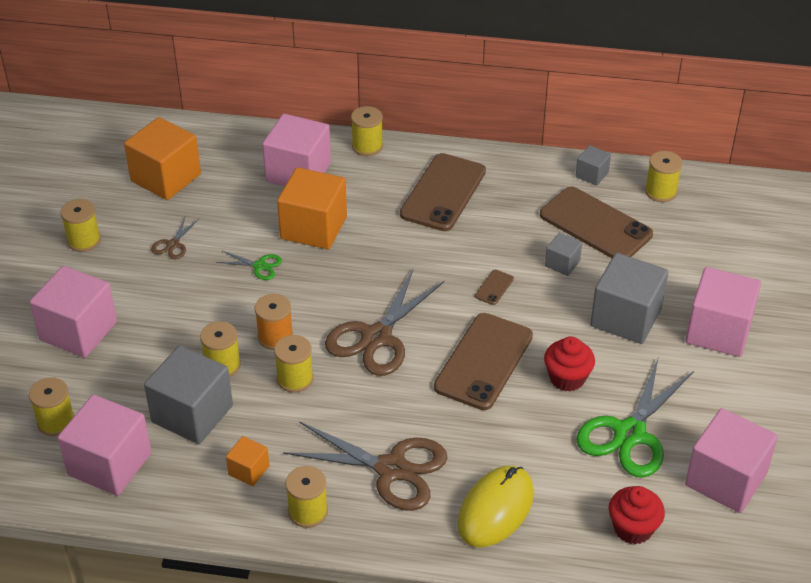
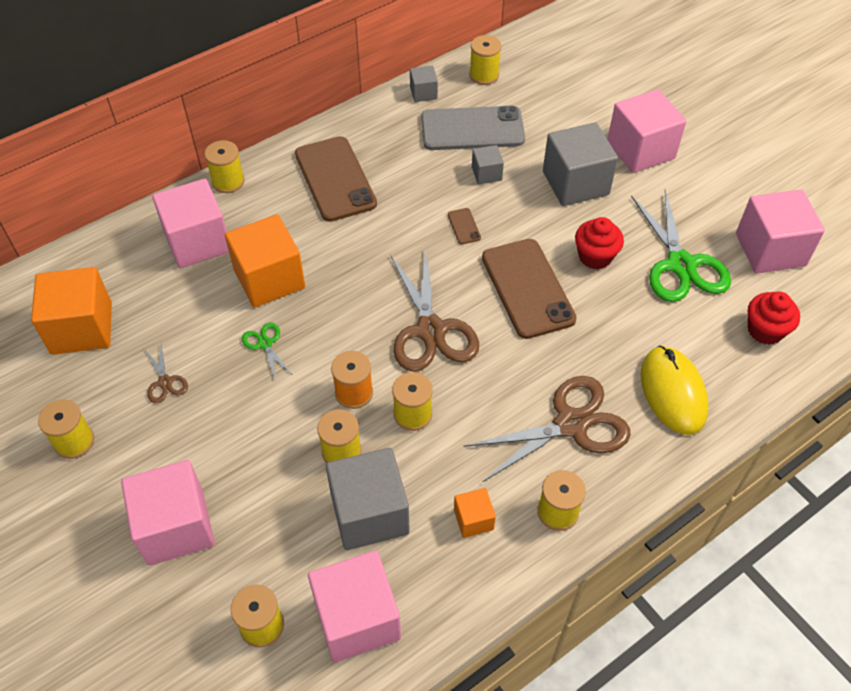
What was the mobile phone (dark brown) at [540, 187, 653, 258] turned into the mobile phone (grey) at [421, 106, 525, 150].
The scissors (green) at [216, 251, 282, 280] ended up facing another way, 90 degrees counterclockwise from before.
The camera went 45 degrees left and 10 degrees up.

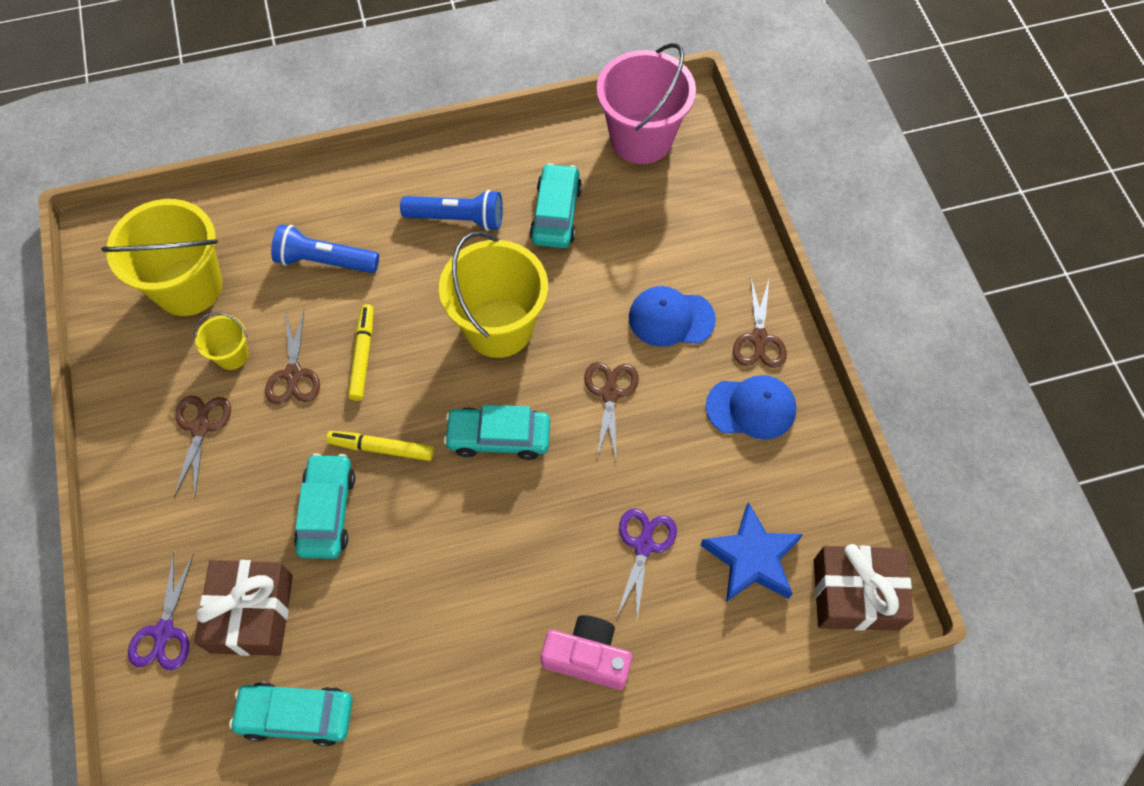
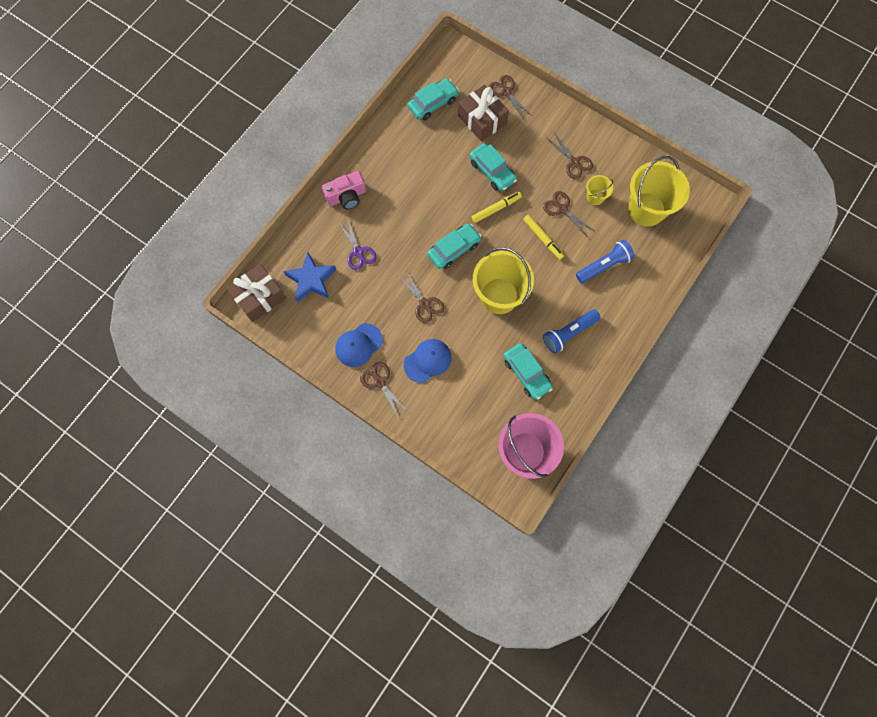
What was the scissors (royal purple) at [128, 552, 194, 670] turned into the scissors (dark brown) at [488, 75, 532, 119].
The camera went 140 degrees right and 10 degrees up.

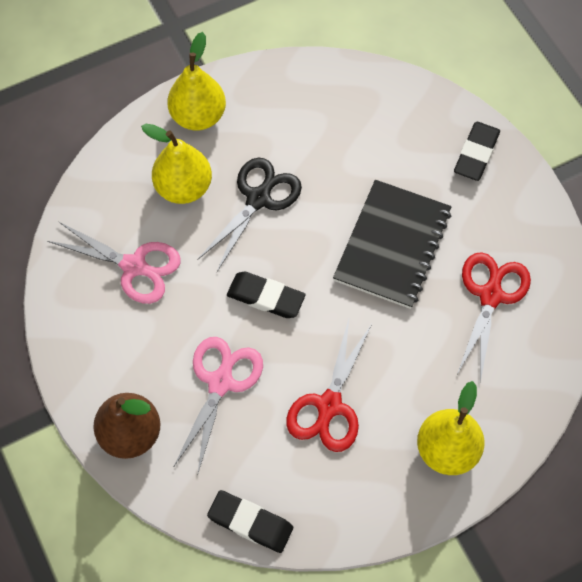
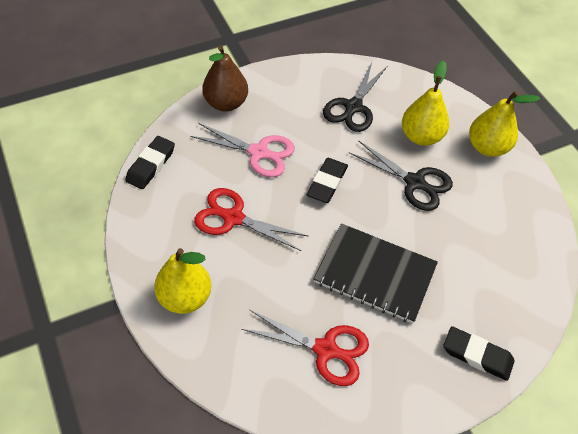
What was the scissors (rose-pink) at [47, 221, 181, 304] turned into the scissors (black) at [323, 63, 387, 132].
The camera went 90 degrees right and 10 degrees down.

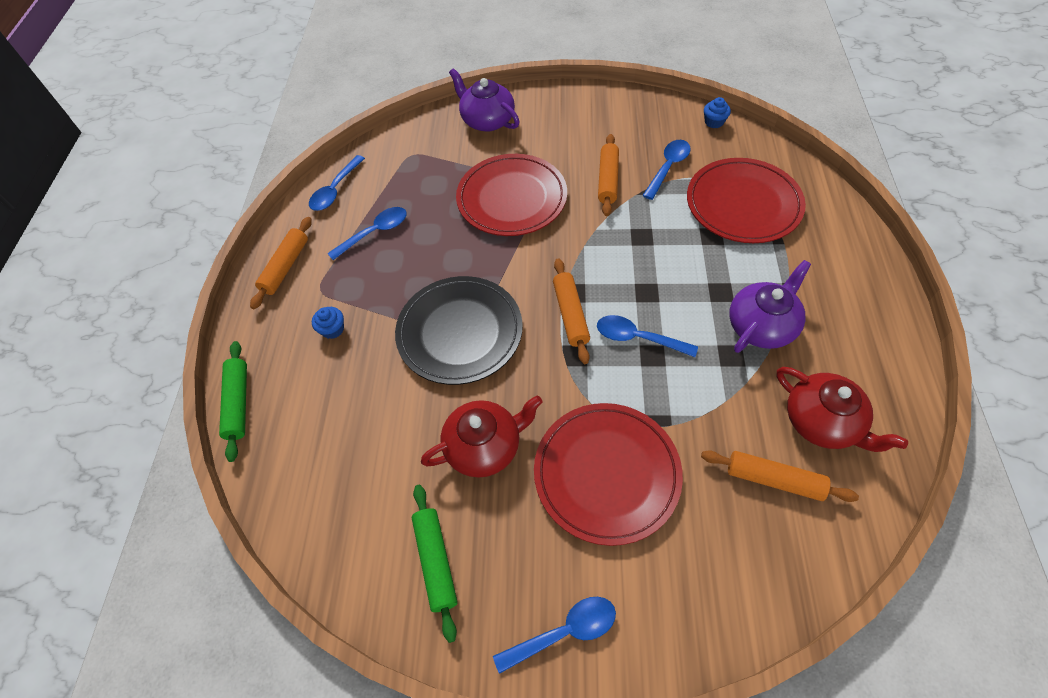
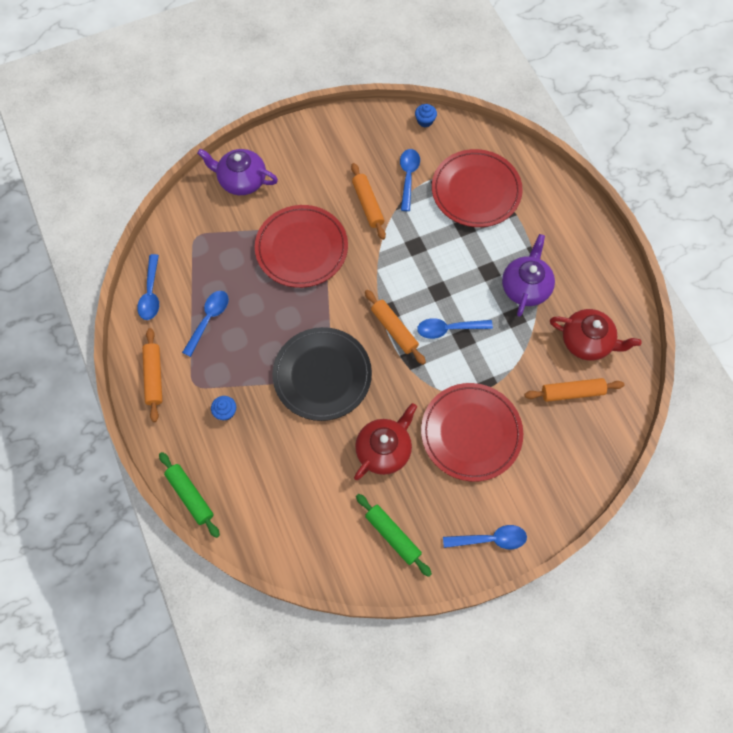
The teaspoon (blue) at [493, 597, 616, 674] ended up facing another way, 45 degrees clockwise from before.
The camera went 30 degrees left and 10 degrees up.

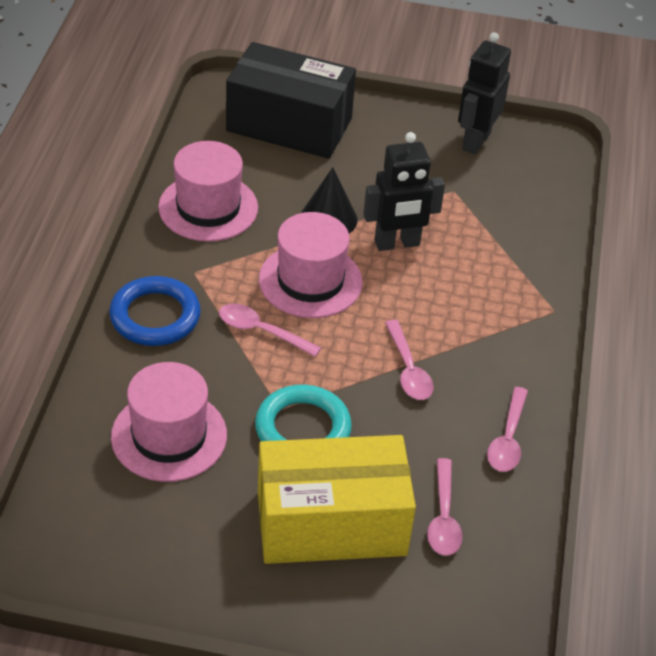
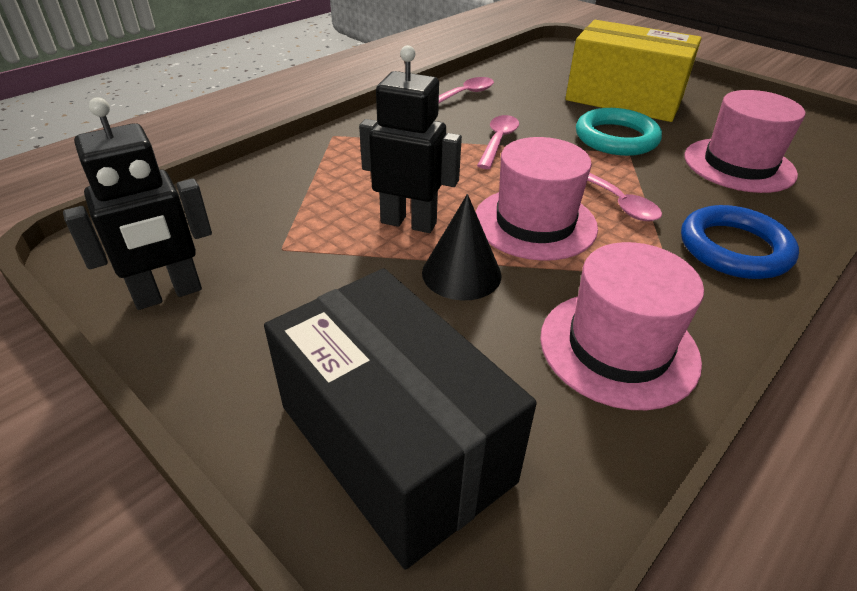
The second view lost the teaspoon (rose-pink) at [427, 458, 463, 556].
The camera went 145 degrees left and 5 degrees down.

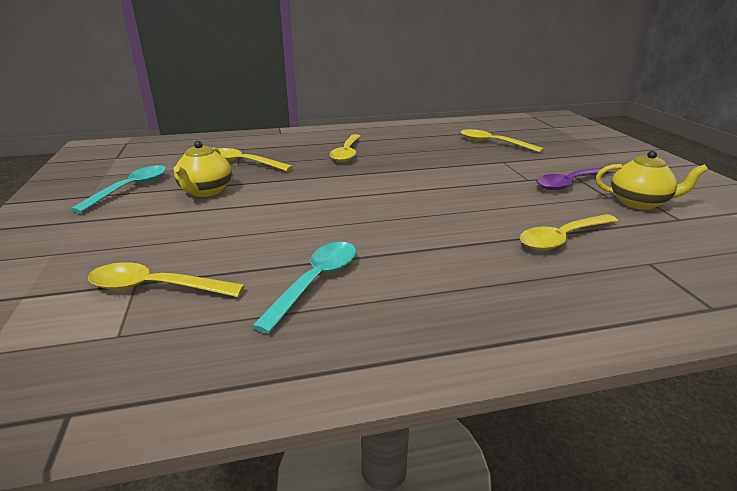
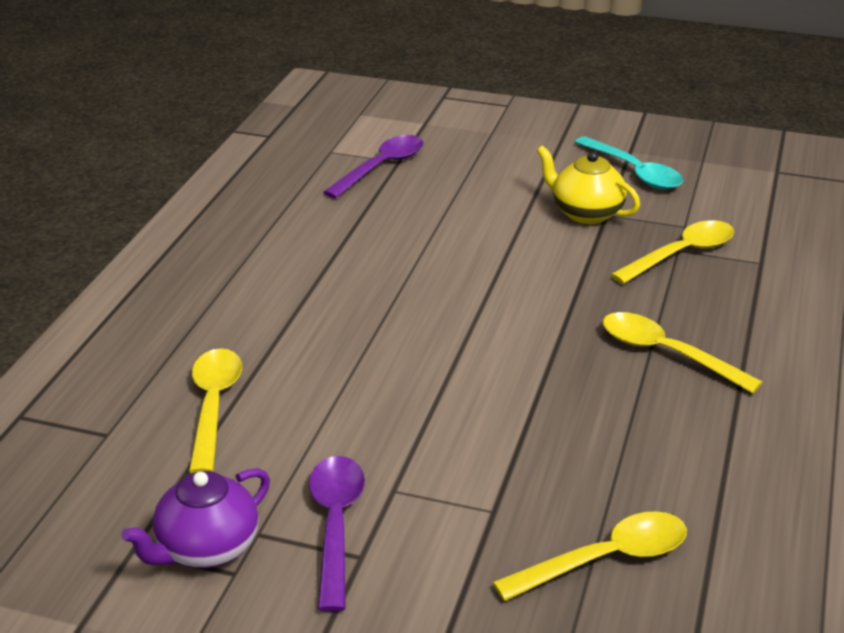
The second view lost the teaspoon (teal) at [252, 242, 356, 334].
What was the teaspoon (yellow) at [88, 262, 245, 297] turned into the teaspoon (royal purple) at [323, 135, 423, 199].
What was the china teapot (yellow) at [596, 150, 708, 210] turned into the china teapot (royal purple) at [121, 468, 270, 568].
The camera went 120 degrees right and 5 degrees up.

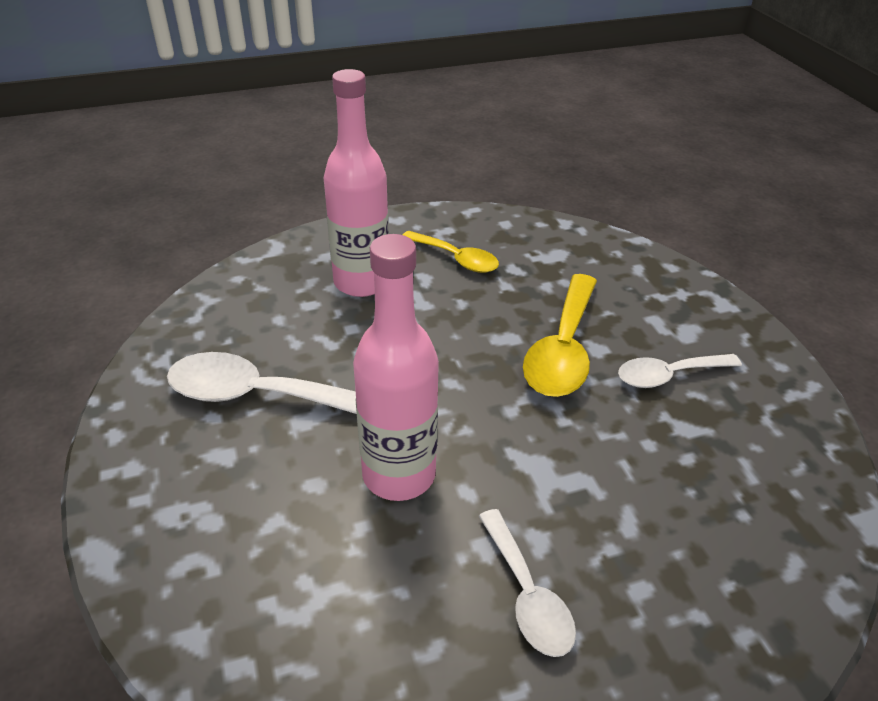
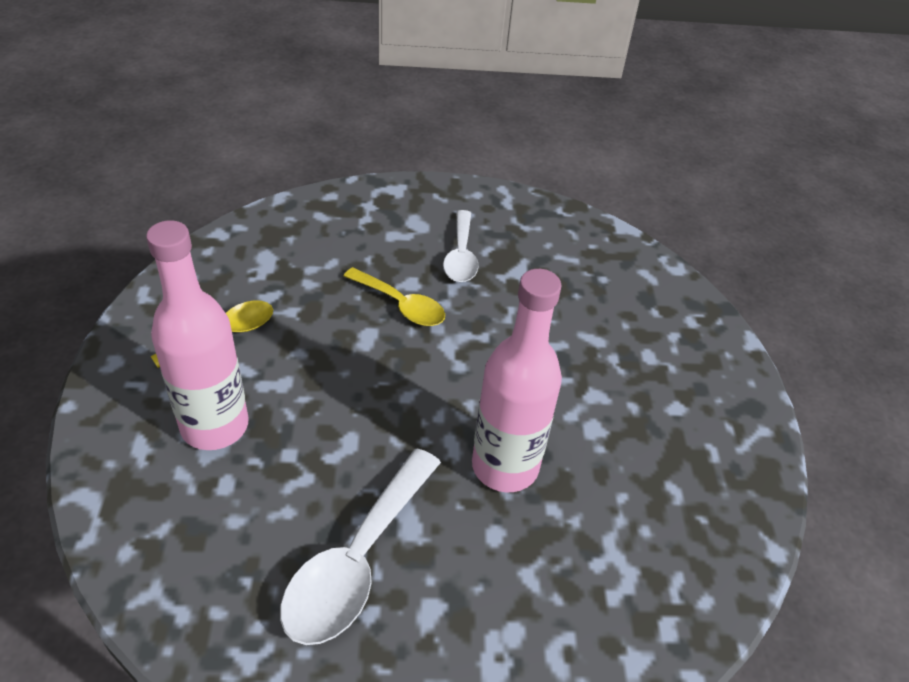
The second view lost the teaspoon (white) at [479, 509, 576, 657].
The size of the teaspoon (yellow) at [523, 274, 597, 397] changed by a factor of 0.63.
The camera went 75 degrees left and 5 degrees up.

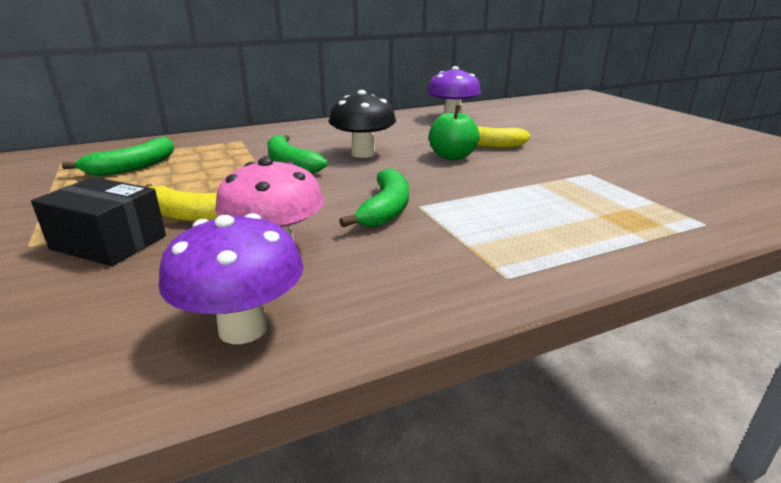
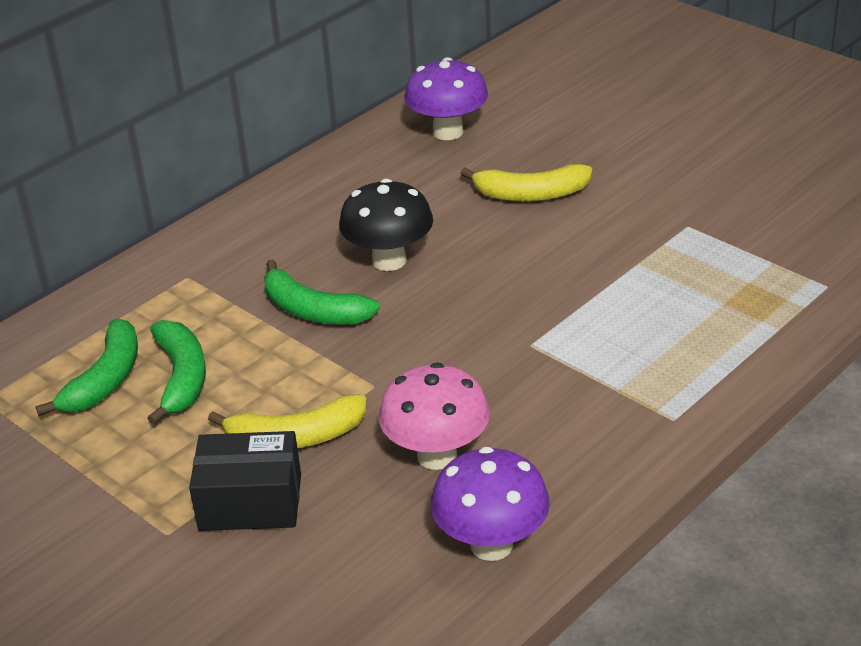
The second view lost the apple fruit (green) at [429, 105, 479, 160].
The banana (green) ended up elsewhere, having gone from [339, 168, 409, 227] to [147, 320, 206, 425].
The camera went 20 degrees left and 10 degrees up.

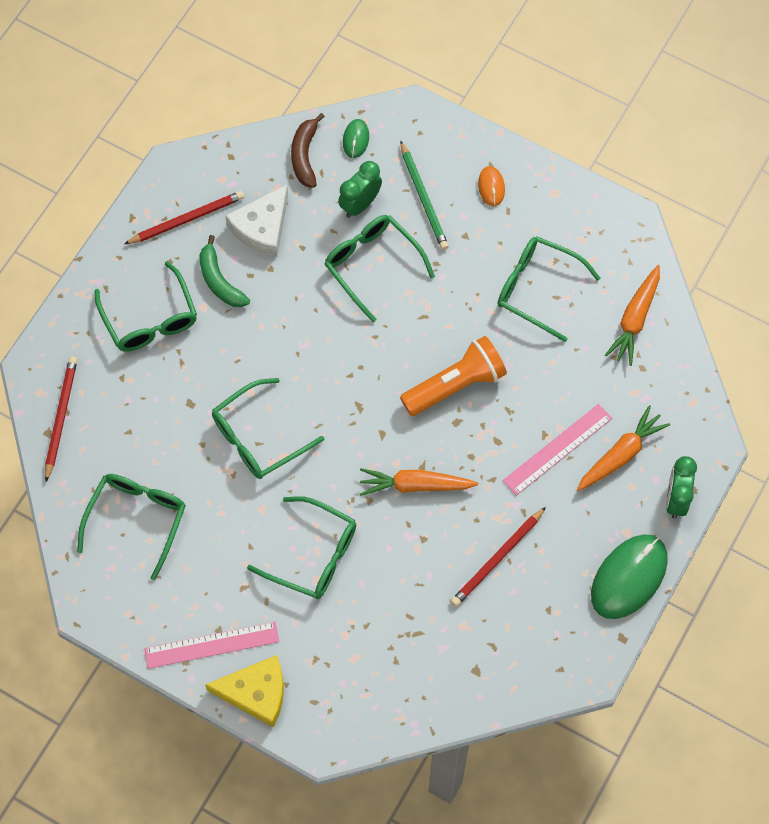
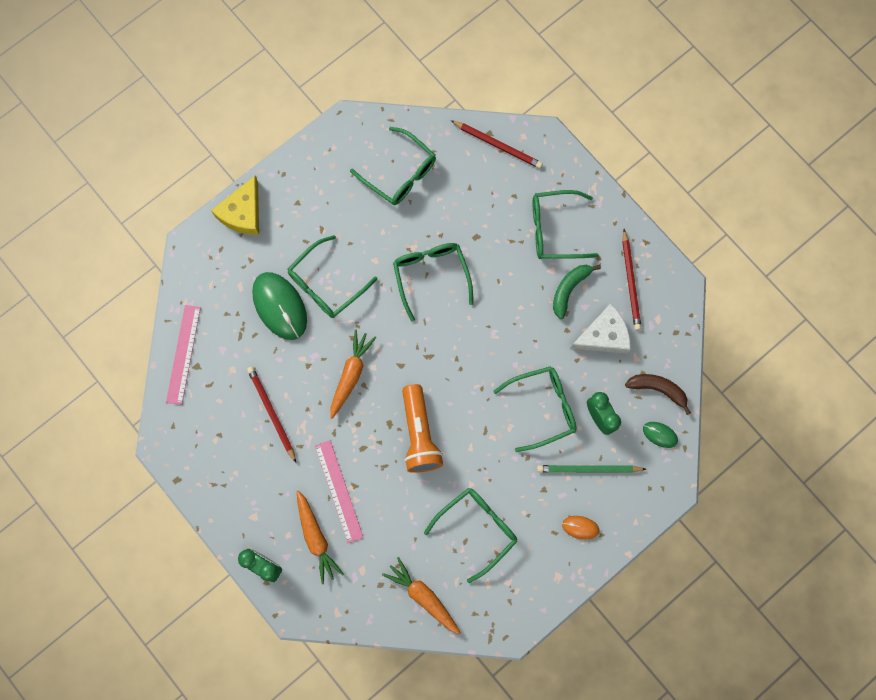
The ruler (rose-pink) ended up elsewhere, having gone from [144, 622, 279, 669] to [166, 305, 201, 405].
The mouse (green) ended up elsewhere, having gone from [591, 534, 668, 619] to [252, 272, 307, 340].
The banana (green) at [199, 235, 250, 307] ended up facing another way, 45 degrees counterclockwise from before.
The piece of cheese (white) at [226, 185, 288, 257] ended up facing another way, 105 degrees clockwise from before.
The camera went 110 degrees right and 10 degrees up.

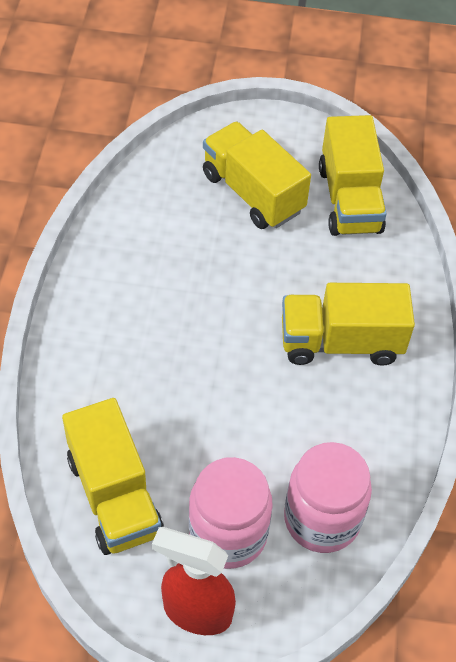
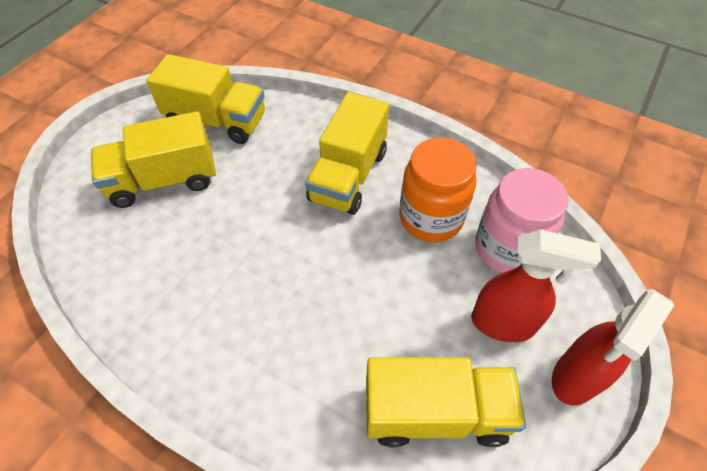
The second view gained the jam jar (orange) at [399, 137, 477, 242].
Where the jam jar (rose-pink) stood at [189, 457, 273, 569], the sprayer (red) came to stand at [471, 230, 601, 342].
The camera went 65 degrees left and 0 degrees up.

